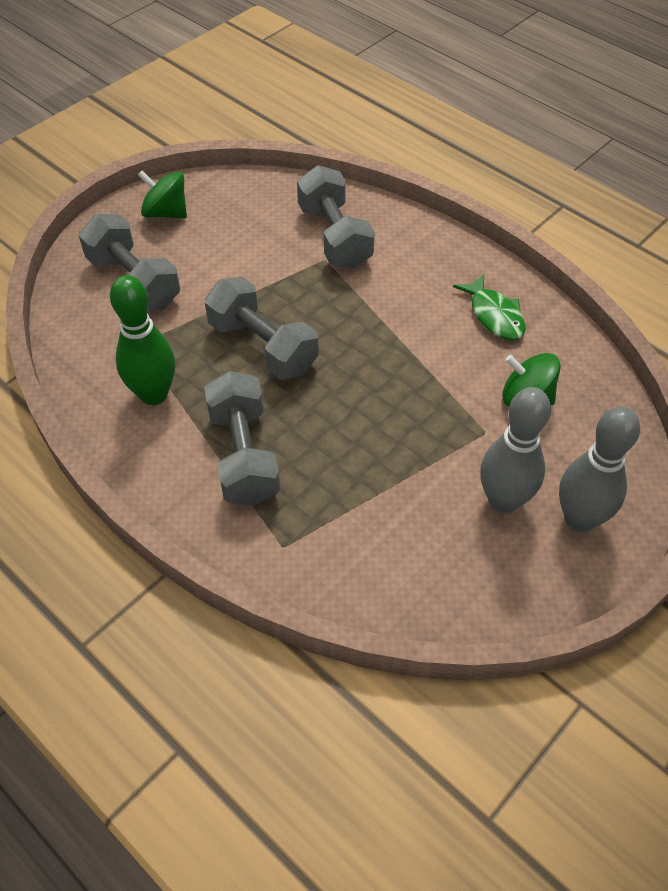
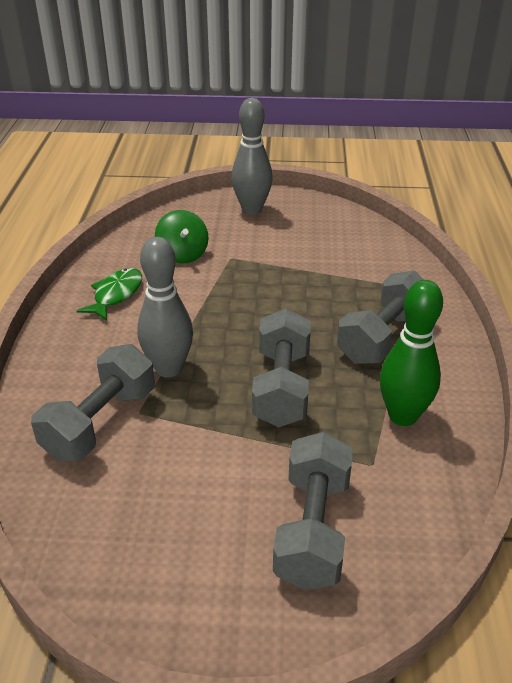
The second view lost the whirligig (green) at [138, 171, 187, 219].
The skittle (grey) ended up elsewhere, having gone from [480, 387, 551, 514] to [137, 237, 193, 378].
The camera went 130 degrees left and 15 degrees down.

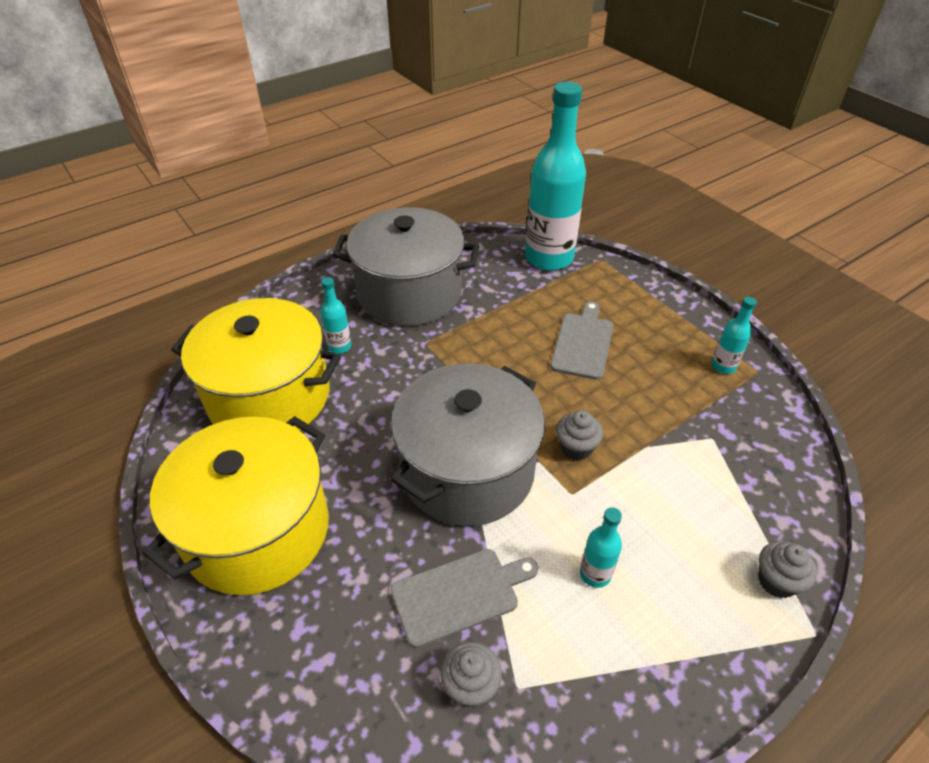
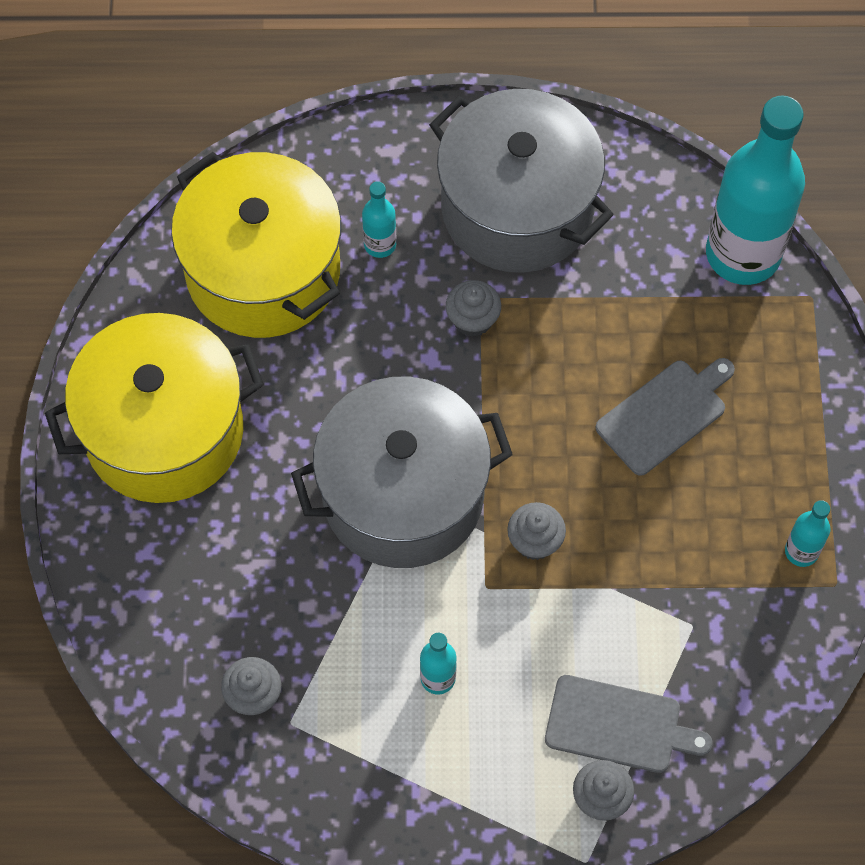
The second view gained the fairy cake (grey) at [446, 280, 501, 337].
The bread board (grey) ended up elsewhere, having gone from [391, 549, 538, 648] to [545, 675, 712, 773].
The camera went 35 degrees right and 20 degrees up.

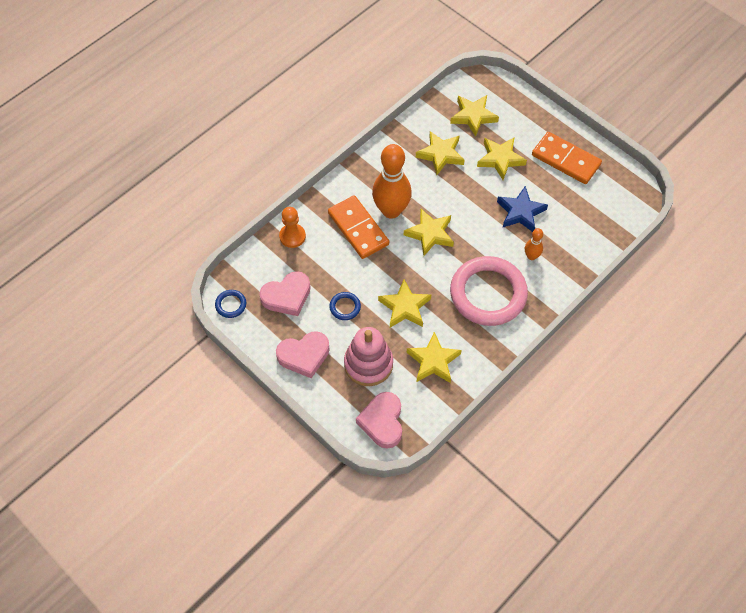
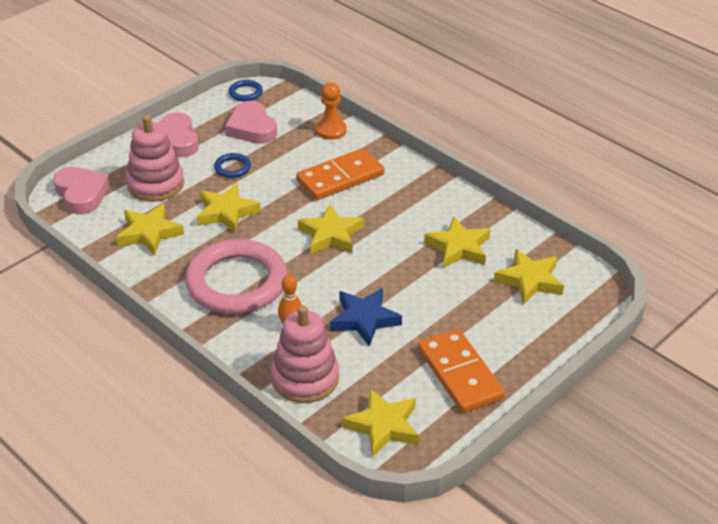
The second view lost the skittle (orange) at [372, 144, 412, 219].
The second view gained the stacking toy (rose-pink) at [271, 305, 339, 403].
The five-pointed star (yellow) ended up elsewhere, having gone from [477, 137, 527, 180] to [342, 389, 419, 458].
The love heart (rose-pink) at [356, 392, 402, 449] ended up facing another way, 60 degrees clockwise from before.
The domino tile (orange) at [532, 132, 602, 184] ended up facing another way, 60 degrees counterclockwise from before.
The camera went 90 degrees right and 20 degrees down.

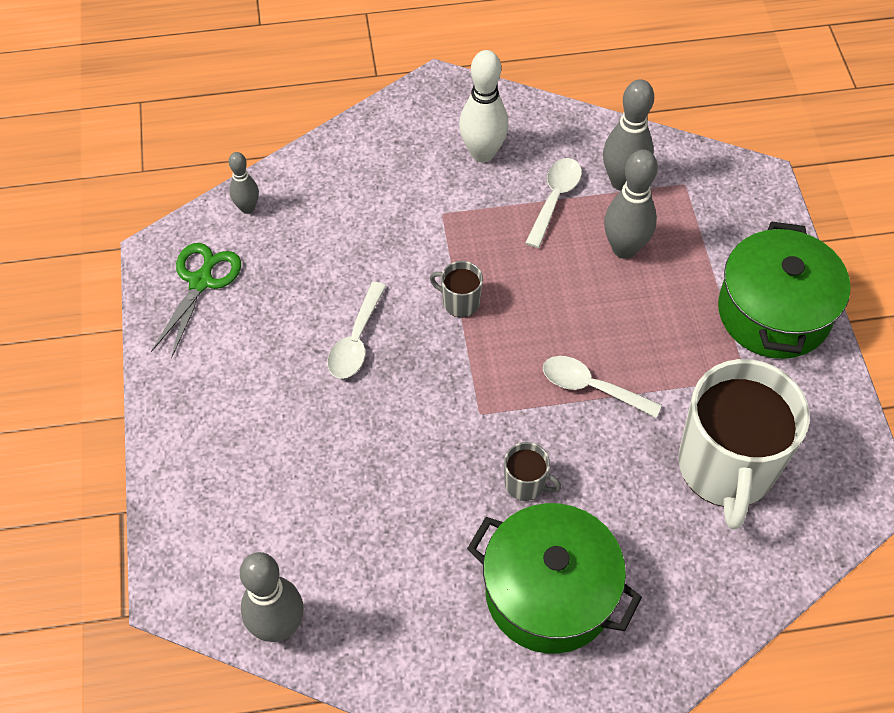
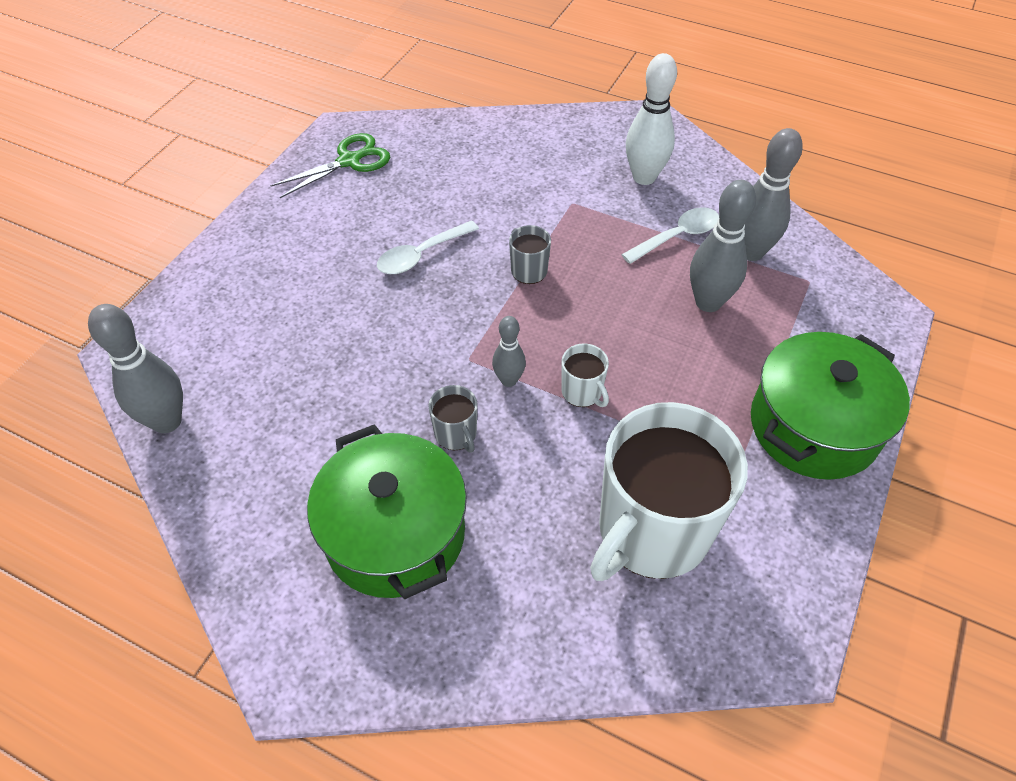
The skittle (grey) ended up elsewhere, having gone from [229, 152, 259, 214] to [492, 316, 526, 387].
Where the teaspoon (white) stood at [543, 356, 662, 418], the tea mug (white) came to stand at [561, 344, 609, 407].
The camera went 35 degrees right and 5 degrees down.

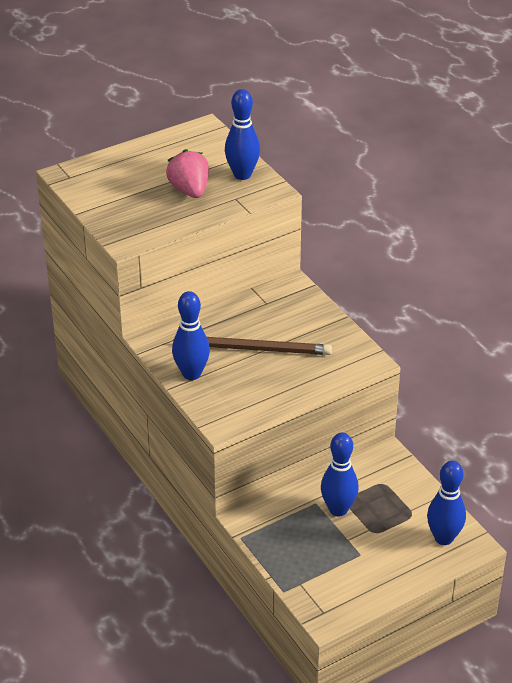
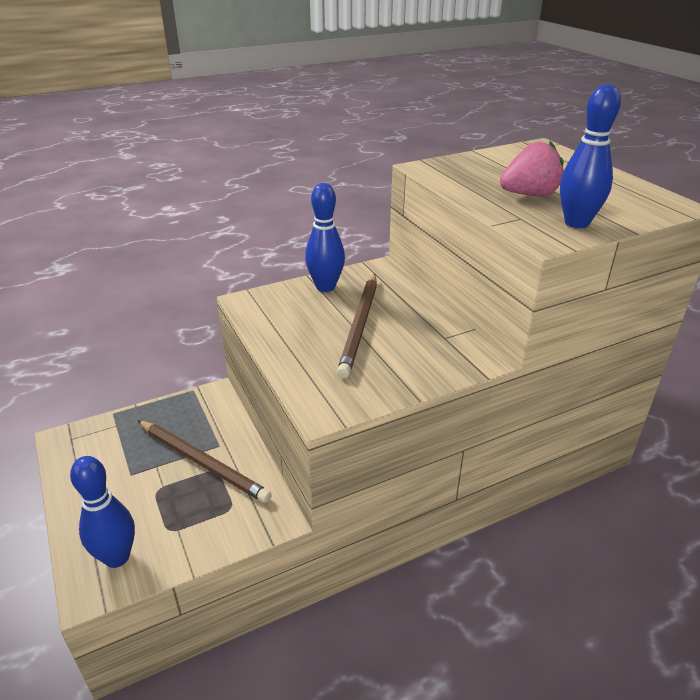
Where the skittle (blue) stood at [321, 432, 359, 516], the lead pencil (dark brown) came to stand at [137, 420, 272, 503].
The camera went 95 degrees right and 5 degrees down.

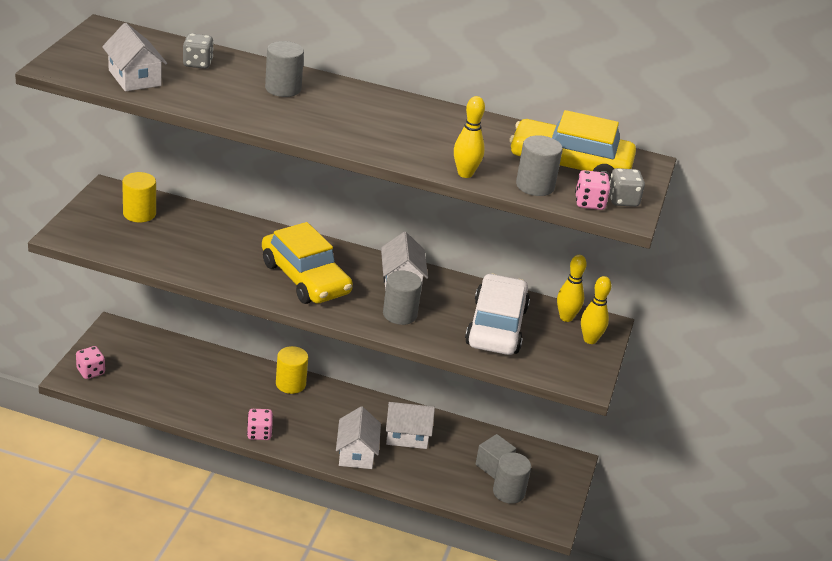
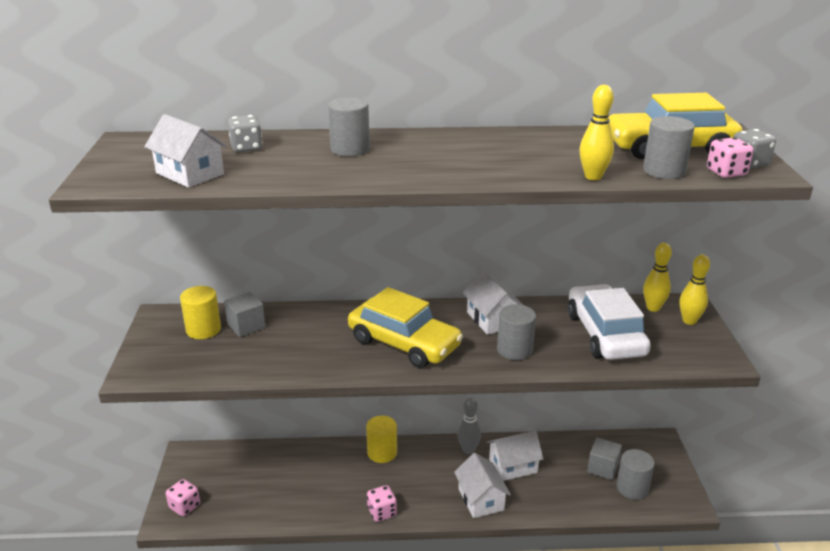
The second view gained the block (grey) at [224, 292, 266, 337].
The second view gained the skittle (grey) at [458, 397, 481, 454].
The camera went 15 degrees left and 5 degrees down.

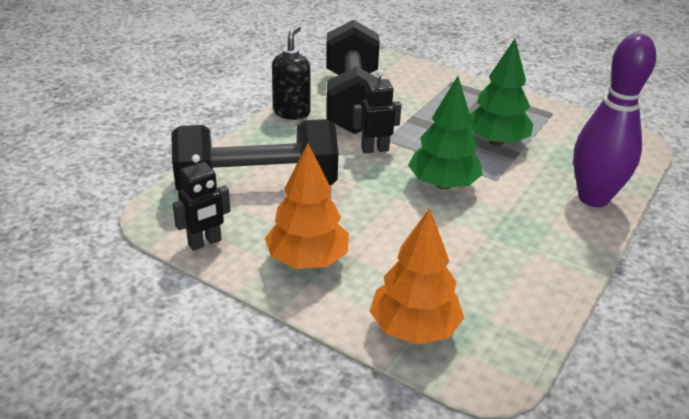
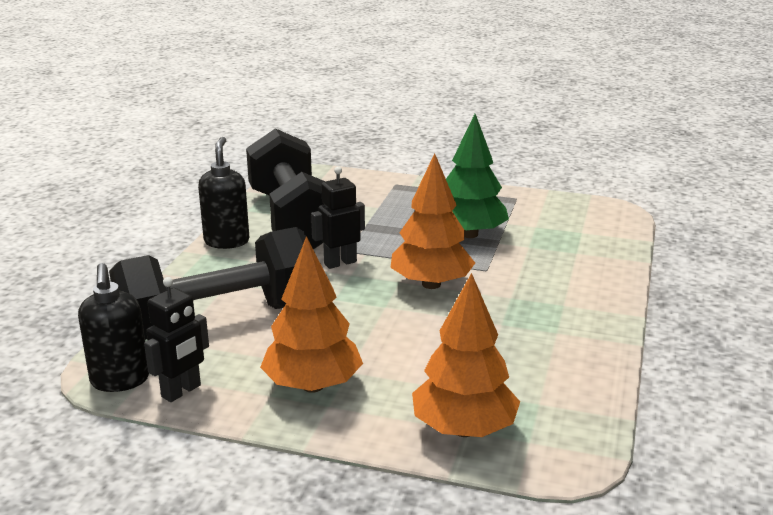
The second view lost the skittle (royal purple) at [573, 33, 656, 207].
The second view gained the pump bottle (black) at [78, 263, 149, 392].
What was the toy tree (green) at [408, 76, 483, 189] turned into the toy tree (orange) at [390, 153, 475, 289].
The camera went 15 degrees left and 10 degrees down.

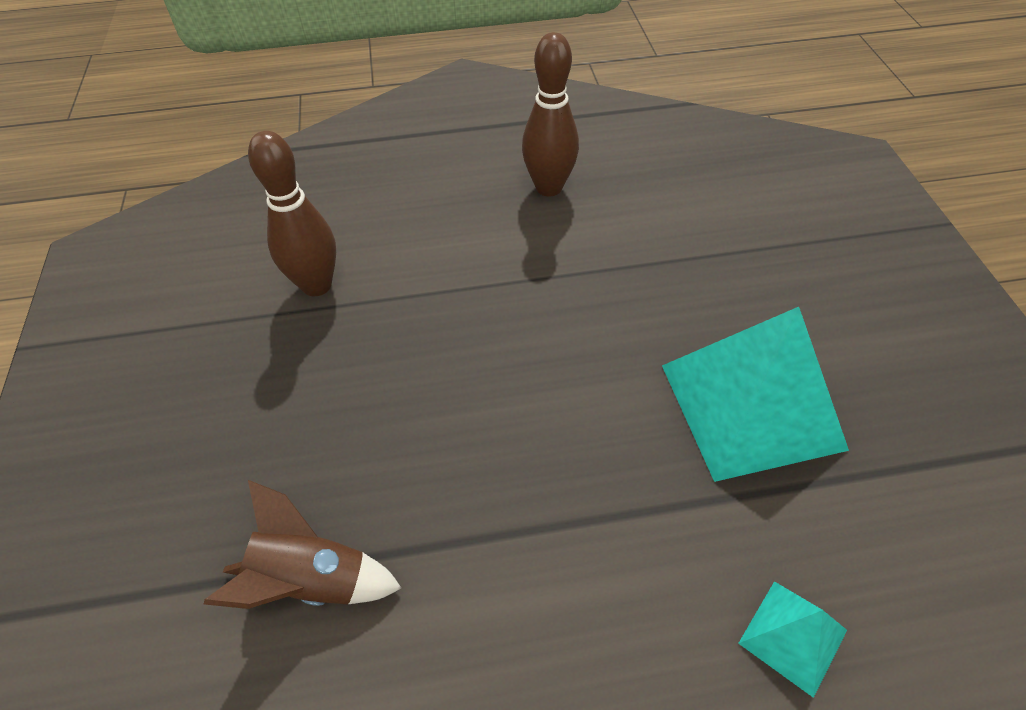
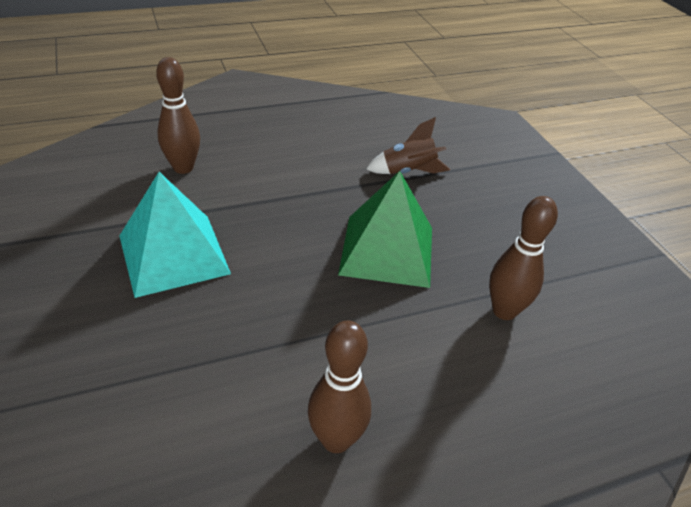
The second view gained the pyramid (green) at [338, 171, 432, 288].
Where the pyramid (teal) stood at [738, 581, 847, 698], the skittle (dark brown) came to stand at [156, 57, 200, 174].
The camera went 165 degrees right and 10 degrees down.

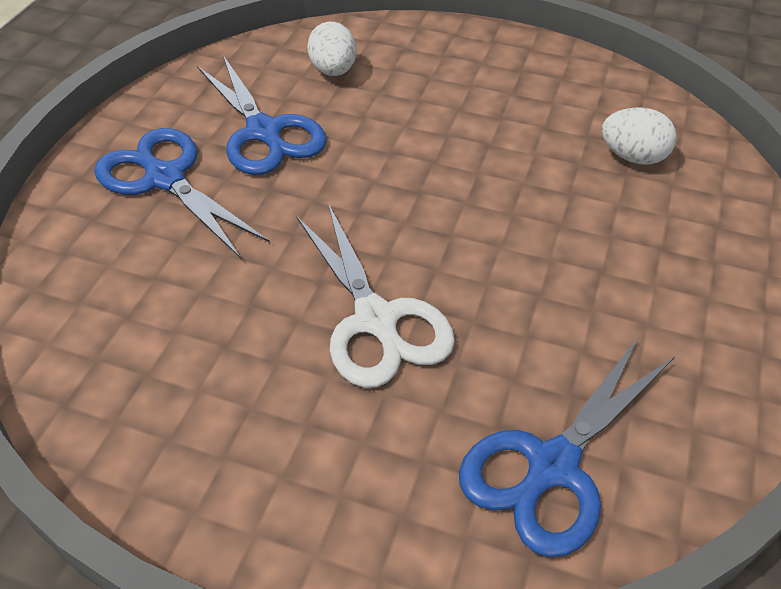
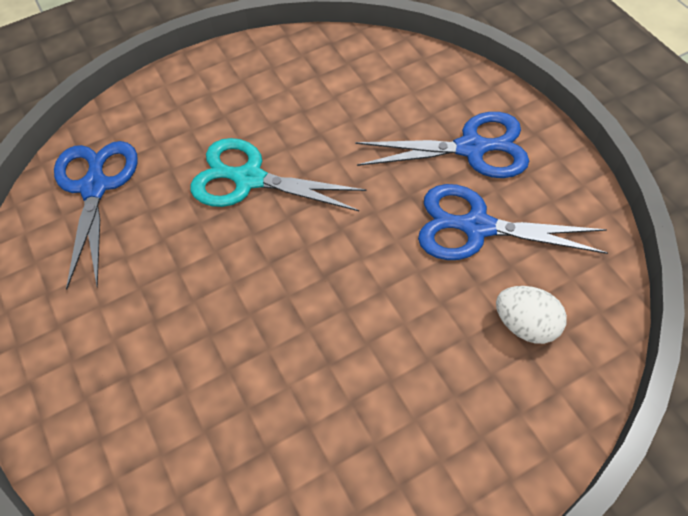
The second view lost the egg shape (white) at [602, 107, 677, 165].
What was the scissors (white) at [296, 203, 455, 388] turned into the scissors (teal) at [190, 138, 367, 211].
The camera went 135 degrees right and 10 degrees up.

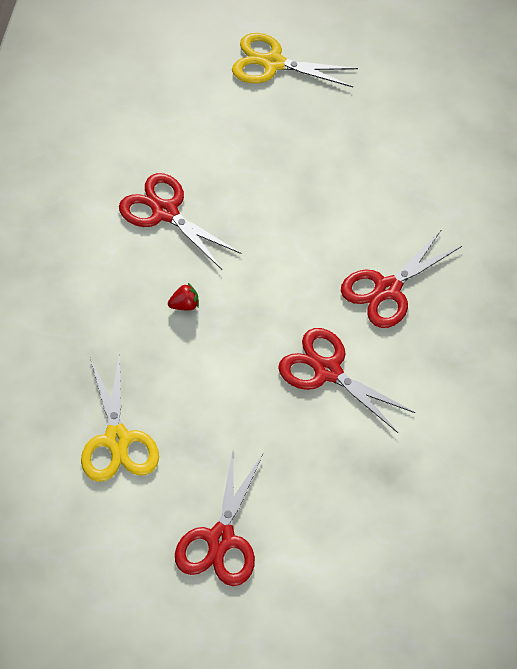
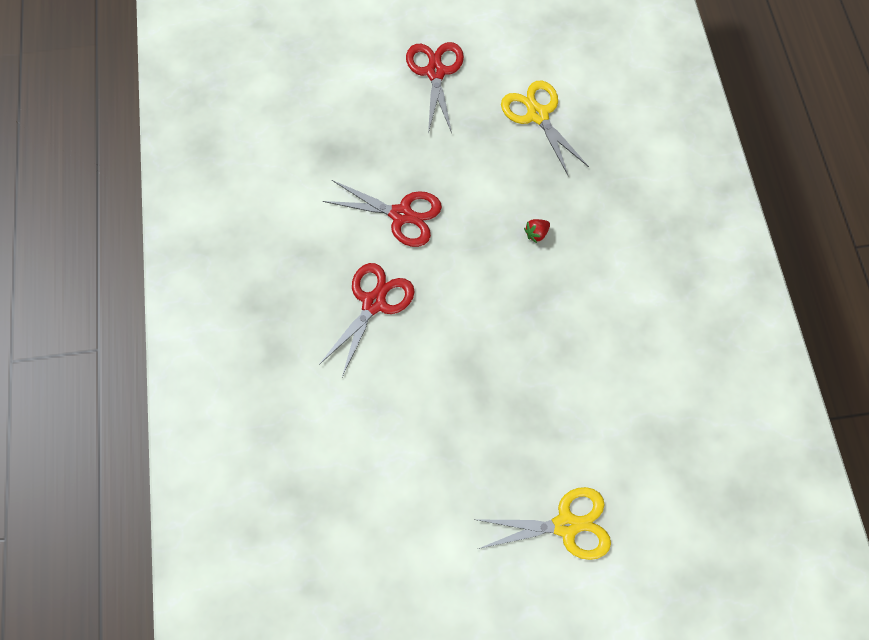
The second view lost the scissors (red) at [119, 173, 242, 270].
The camera went 165 degrees right and 10 degrees up.

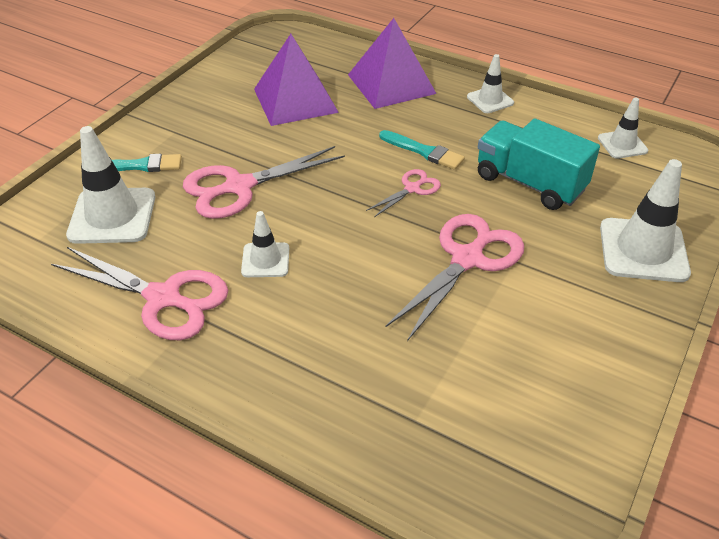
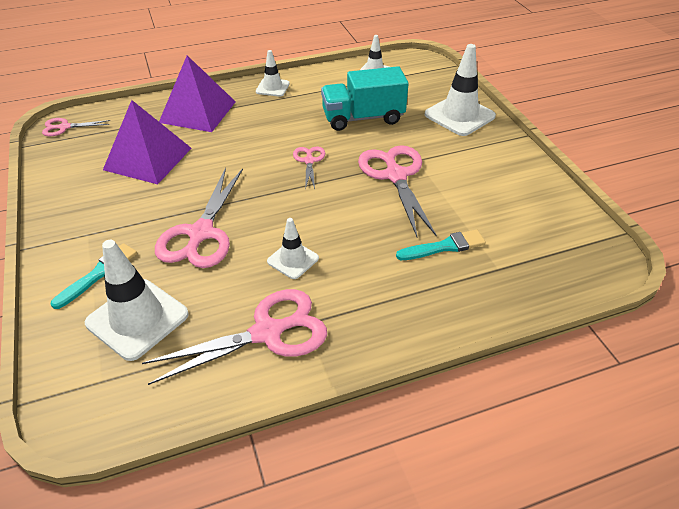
The second view gained the scissors (rose-pink) at [42, 118, 110, 136].
The paint brush (teal) ended up elsewhere, having gone from [379, 130, 465, 170] to [396, 230, 486, 260].
The camera went 50 degrees left and 0 degrees up.

